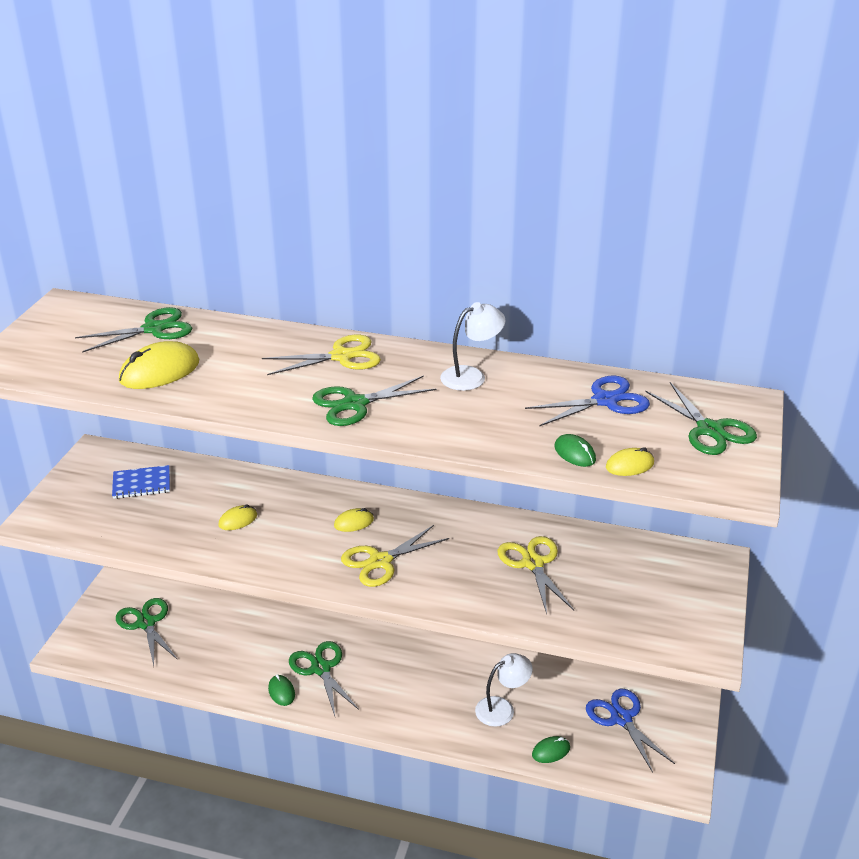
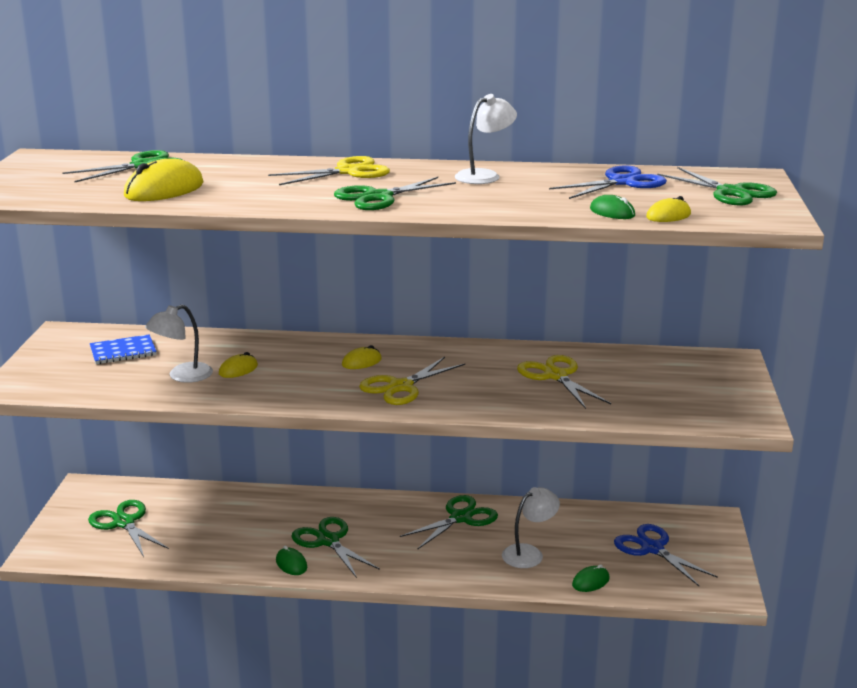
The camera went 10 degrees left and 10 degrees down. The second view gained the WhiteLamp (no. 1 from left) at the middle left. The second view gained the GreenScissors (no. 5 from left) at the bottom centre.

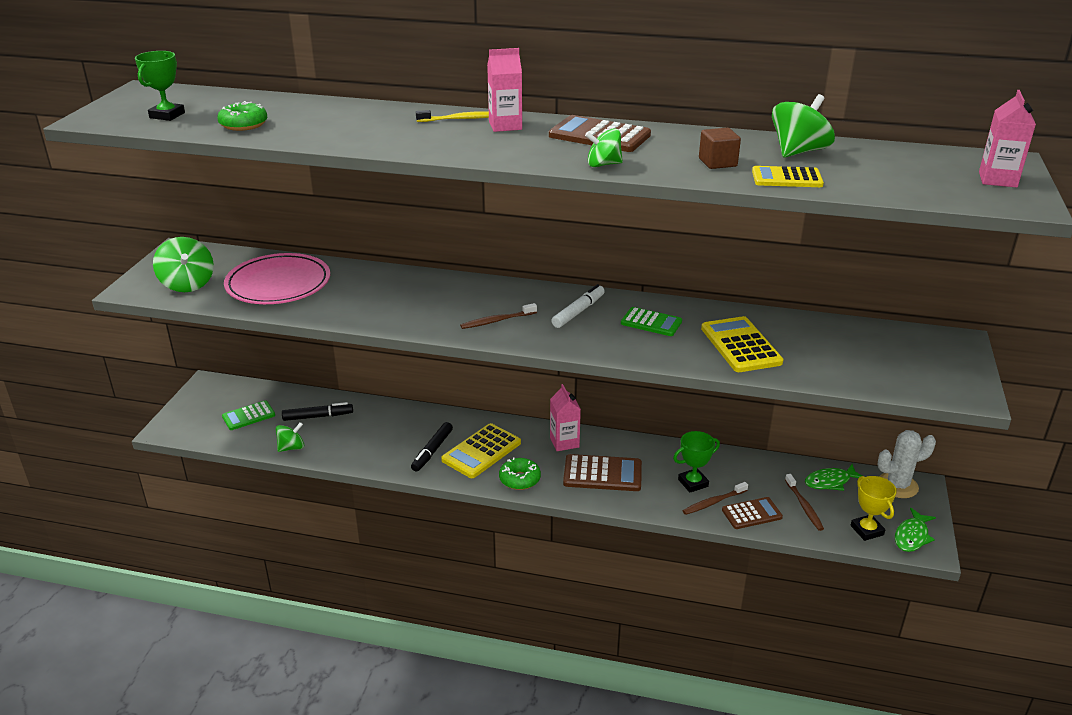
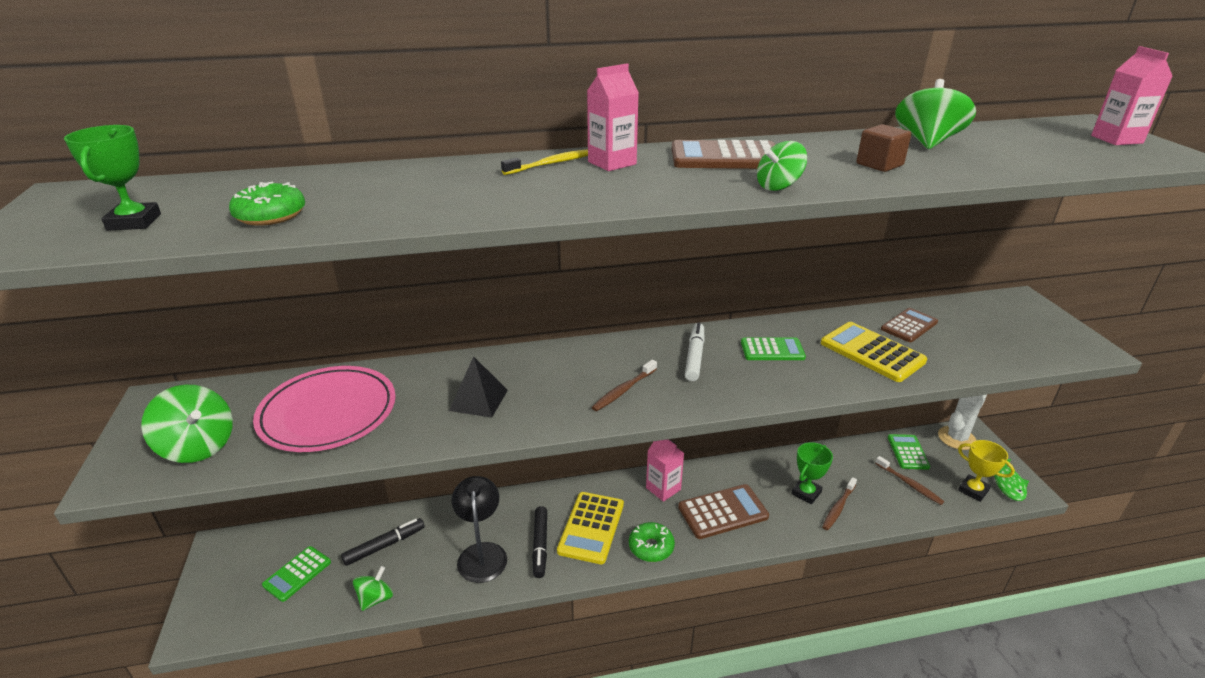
The camera went 25 degrees left and 0 degrees up. The second view gained the BlackPyramid at the centre. The second view gained the BlackLamp at the bottom centre. The BrownCalculator (no. 3 from left) ended up elsewhere, having gone from the bottom right to the middle right. Where the GreenFish (no. 1 from left) stood at the bottom right, the GreenCalculator (no. 3 from left) came to stand at the bottom right. The second view lost the YellowCalculator (no. 3 from left) at the top right.

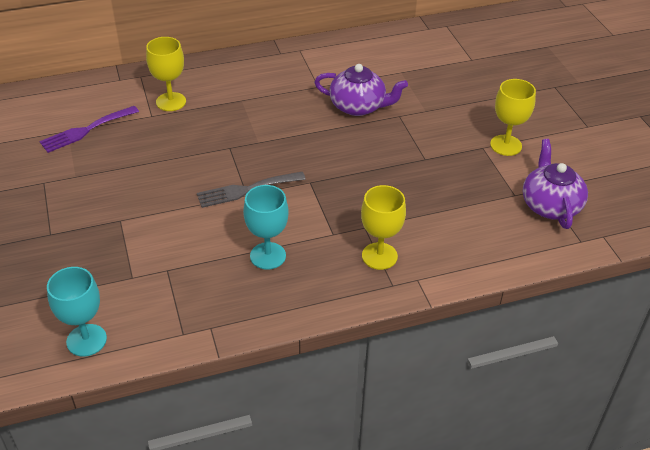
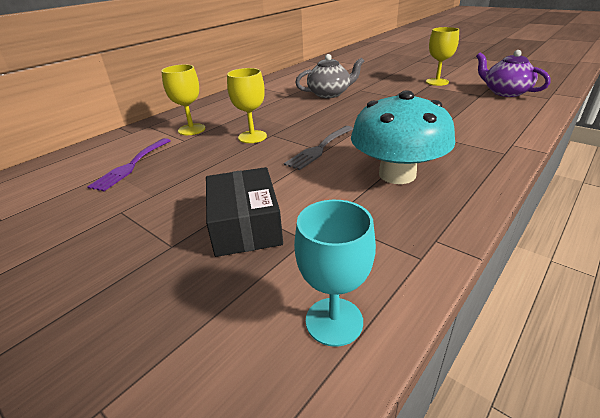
The camera went 30 degrees left and 10 degrees down. The second view gained the BlackBox at the centre. The YellowGoblet (no. 2 from left) ended up elsewhere, having gone from the centre to the top centre. What was the PurpleTeapot (no. 1 from left) at the top centre turned into the GreyTeapot at the top centre. Where the TurquoiseGoblet (no. 2 from left) stood at the centre, the TurquoiseMushroom came to stand at the top right.

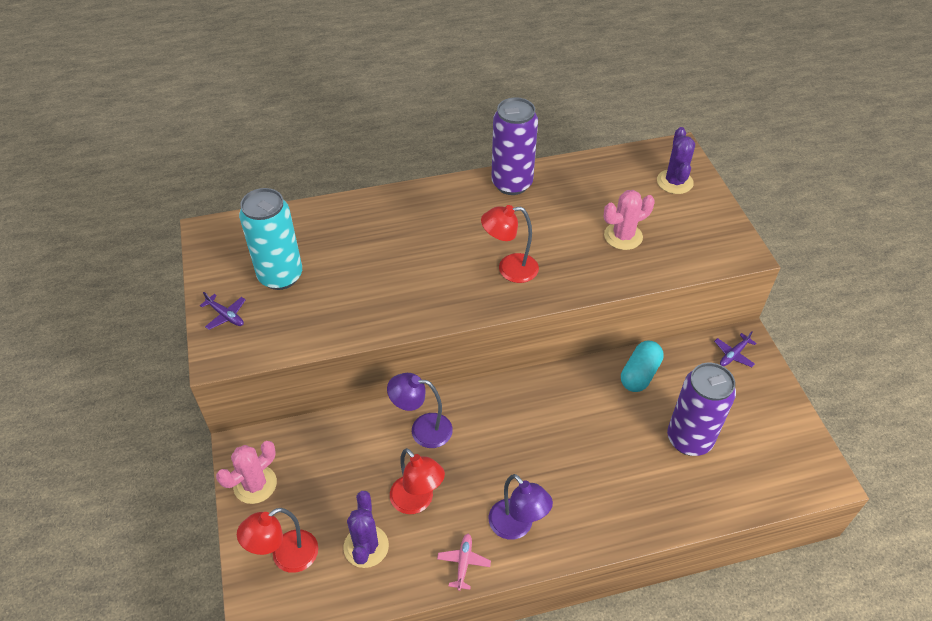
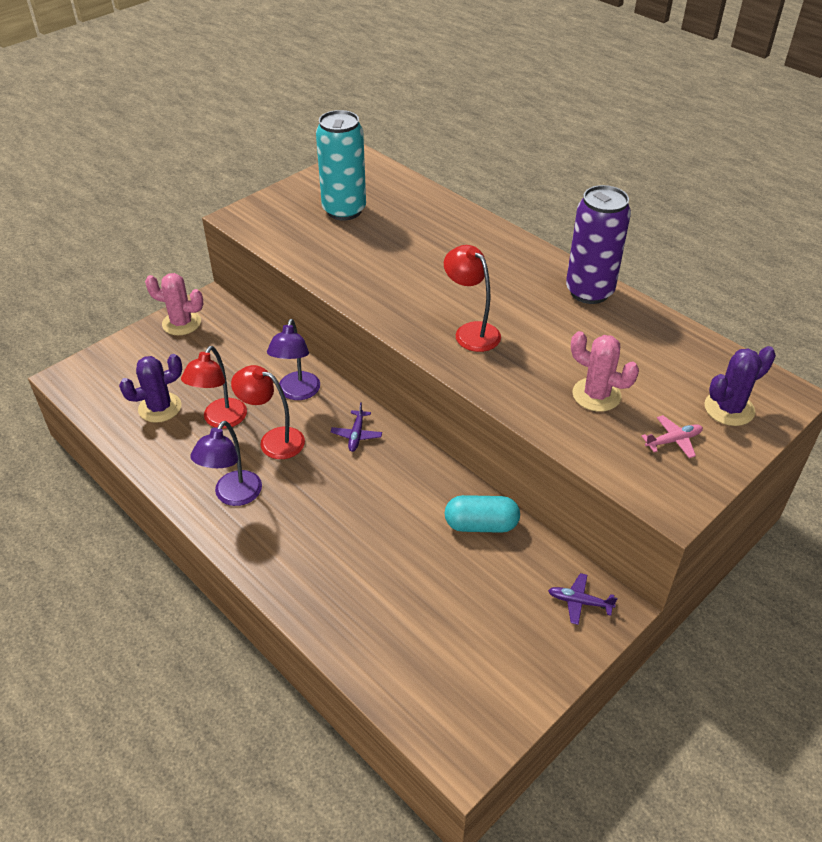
The camera went 60 degrees right and 5 degrees down. The RedLamp (no. 1 from left in the first image) ended up elsewhere, having gone from the bottom left to the middle left. The PurpleLamp (no. 1 from left in the first image) at the centre ended up facing another way, 150 degrees counterclockwise from before. The PurplePlane (no. 1 from left) ended up elsewhere, having gone from the middle left to the centre. The PinkPlane ended up elsewhere, having gone from the bottom centre to the middle right. The second view lost the PurpleCan (no. 2 from left) at the middle right.

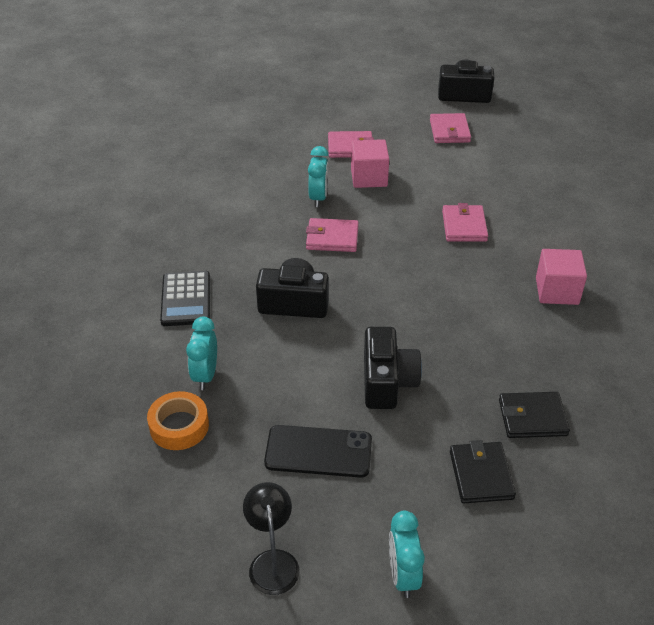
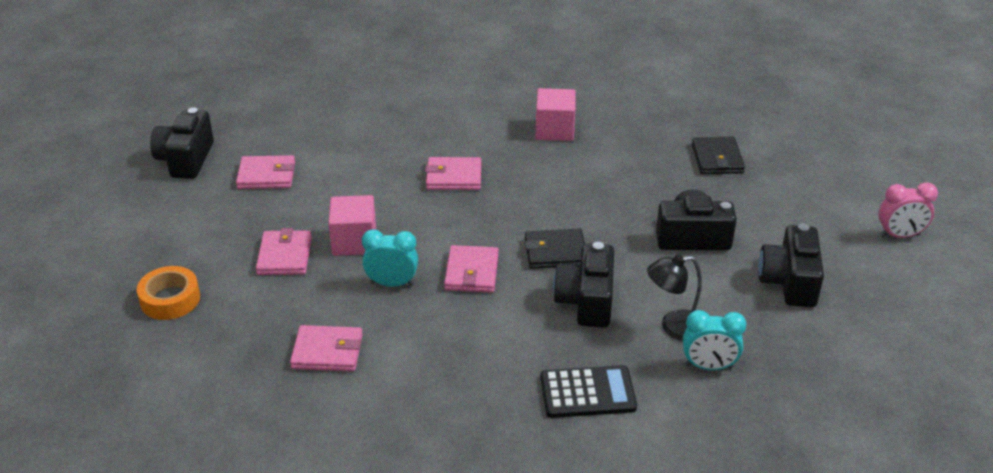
The camera went 90 degrees left and 5 degrees down. The OrangeTape ended up elsewhere, having gone from the bottom left to the middle left. The second view gained the PinkWallet (no. 3 from left) at the bottom left. The BlackWallet (no. 1 from left) ended up elsewhere, having gone from the bottom right to the centre. The BlackLamp ended up elsewhere, having gone from the bottom centre to the middle right. Where the BlackPhone stood at the bottom centre, the BlackCamera (no. 4 from left) came to stand at the middle right. What was the TurquoiseClock (no. 3 from left) at the bottom centre turned into the PinkClock at the middle right.

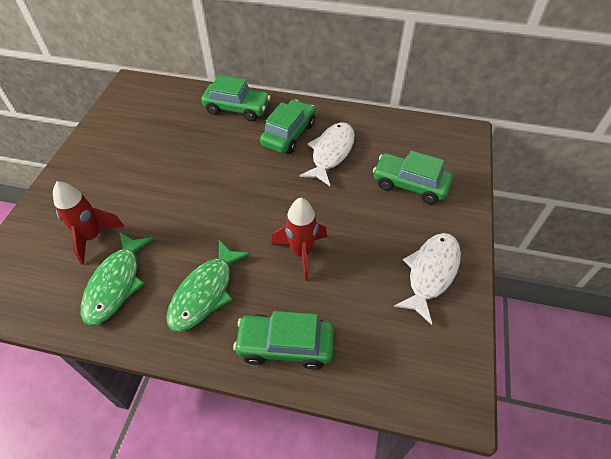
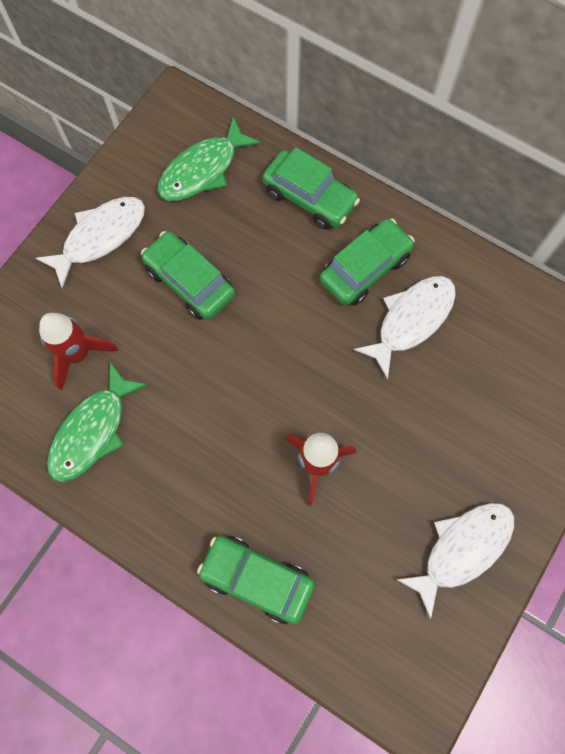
The camera went 20 degrees right and 20 degrees up. The second view gained the WhiteFish (no. 1 from left) at the top left. The GreenCar (no. 4 from left in the first image) ended up elsewhere, having gone from the middle right to the middle left. The GreenFish (no. 2 from left) ended up elsewhere, having gone from the centre to the top centre.

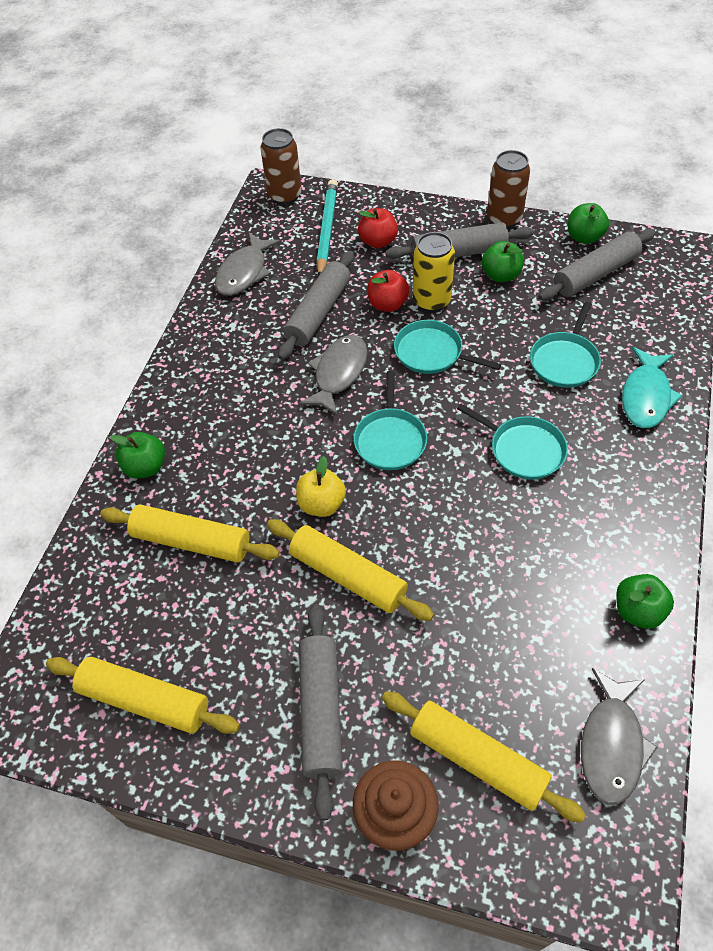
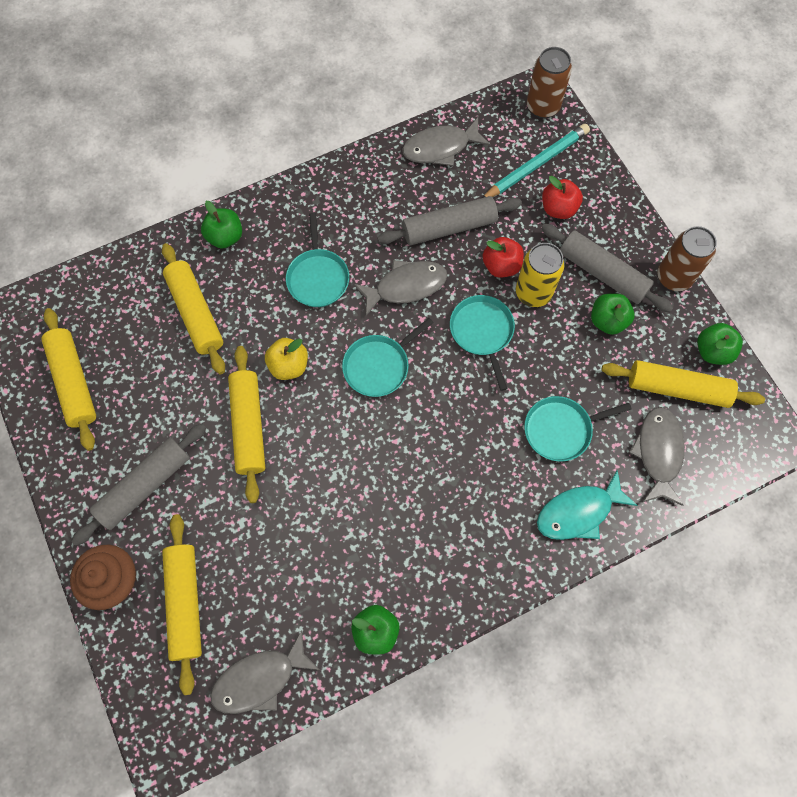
The camera went 45 degrees right and 15 degrees up. The TurquoisePan (no. 3 from left in the first image) ended up elsewhere, having gone from the middle right to the top centre. What was the GreyRollingPin (no. 4 from left) at the top right turned into the YellowRollingPin (no. 5 from left) at the middle right. The second view gained the GreyFish (no. 4 from left) at the middle right.

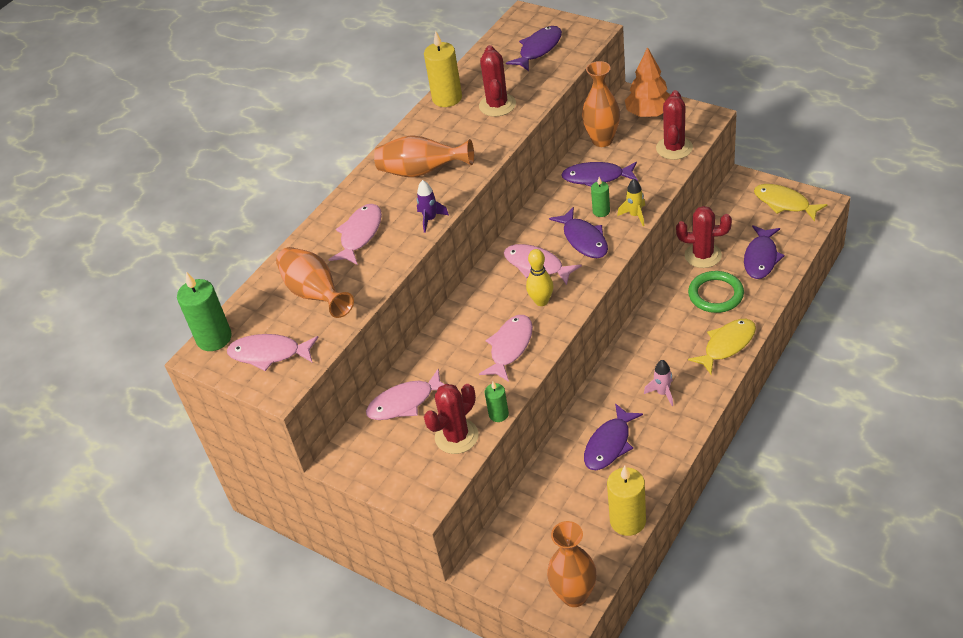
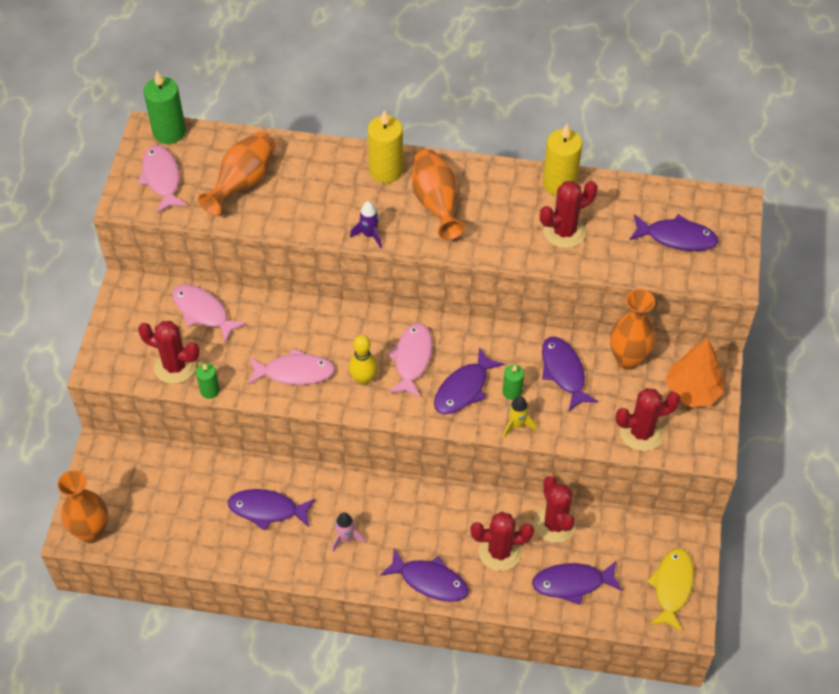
The camera went 60 degrees right and 10 degrees up. The YellowCandle (no. 2 from left in the first image) ended up elsewhere, having gone from the bottom centre to the top centre. What was the YellowFish (no. 1 from left) at the middle right turned into the PurpleFish (no. 2 from left) at the bottom centre. Where the GreenRing stood at the middle right, the RedCactus (no. 2 from left) came to stand at the bottom centre. The second view lost the PinkFish (no. 2 from left) at the centre.

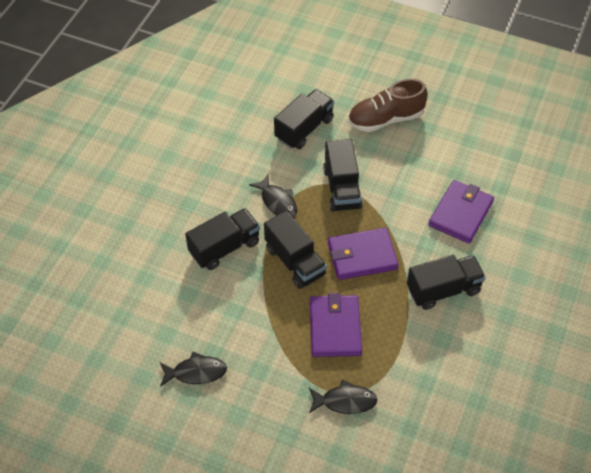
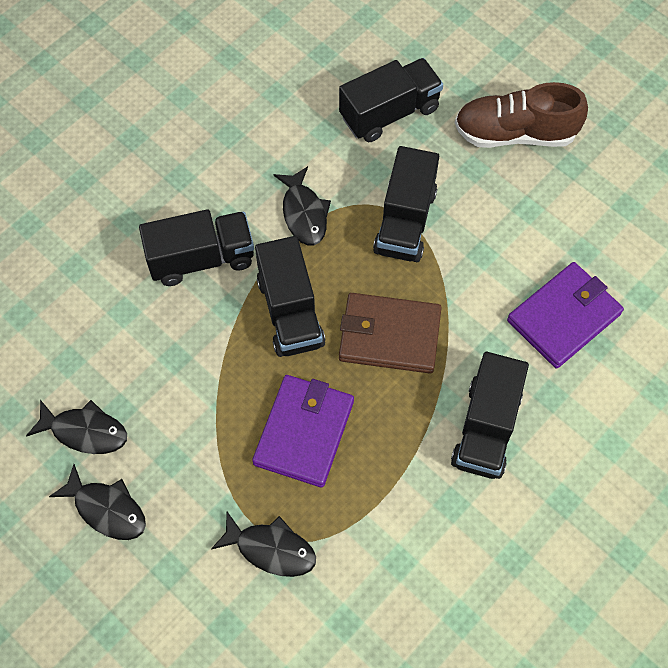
The camera went 20 degrees right and 10 degrees up. The second view gained the BlackFish (no. 2 from left) at the bottom left. What was the PurpleWallet (no. 2 from left) at the centre turned into the BrownWallet at the centre. The BlackTruck (no. 5 from left) at the middle right ended up facing another way, 105 degrees clockwise from before.

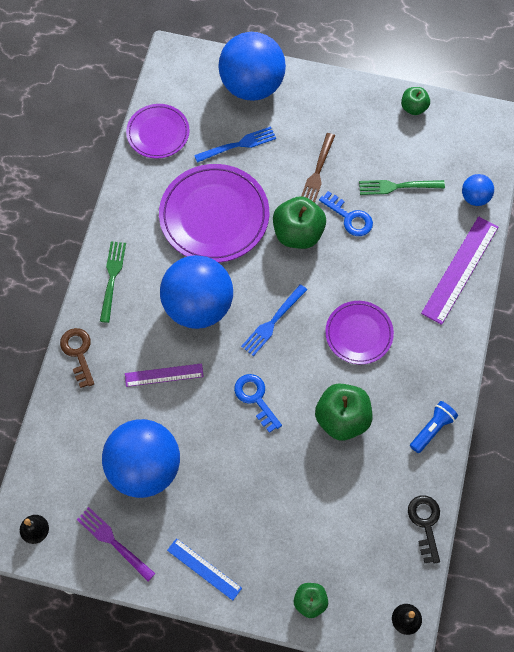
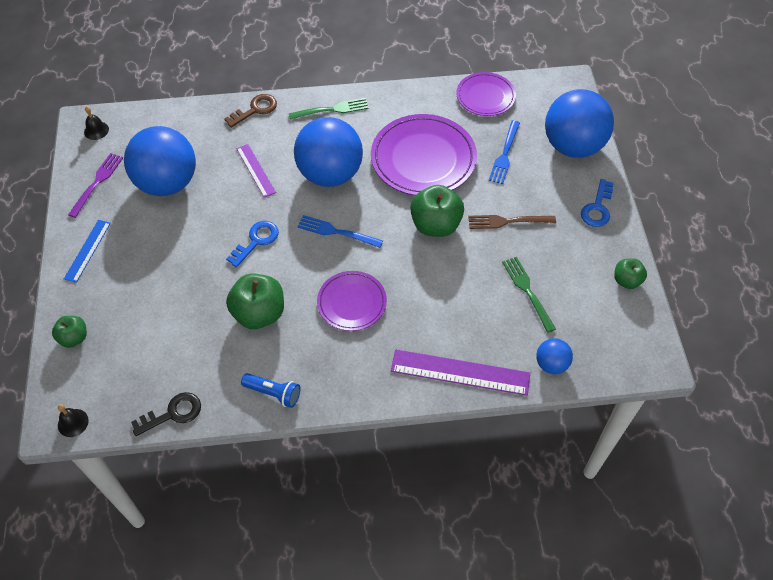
The camera went 70 degrees right and 10 degrees down. The BlueFork (no. 1 from left in the first image) at the top centre ended up facing another way, 60 degrees clockwise from before. The BlueKey (no. 2 from left) ended up elsewhere, having gone from the top right to the middle right.

